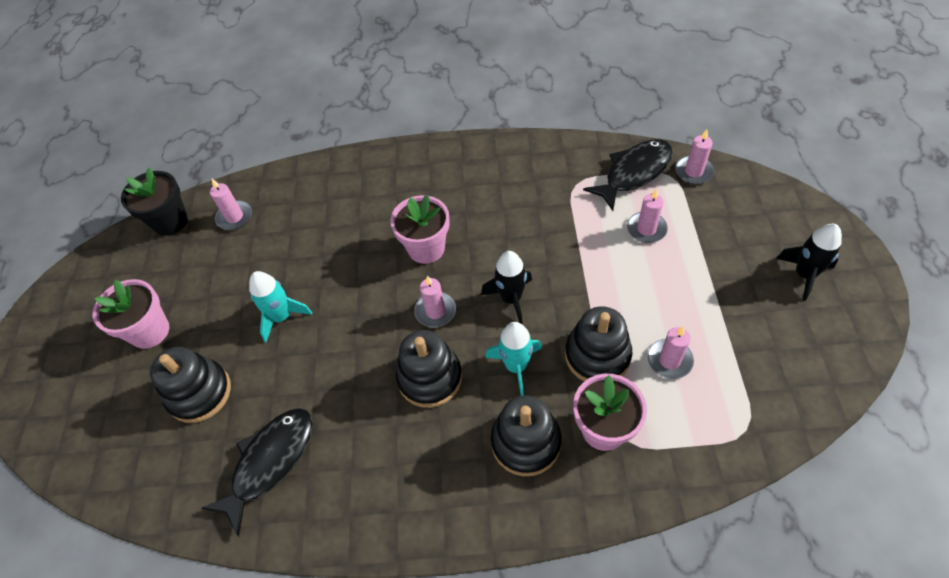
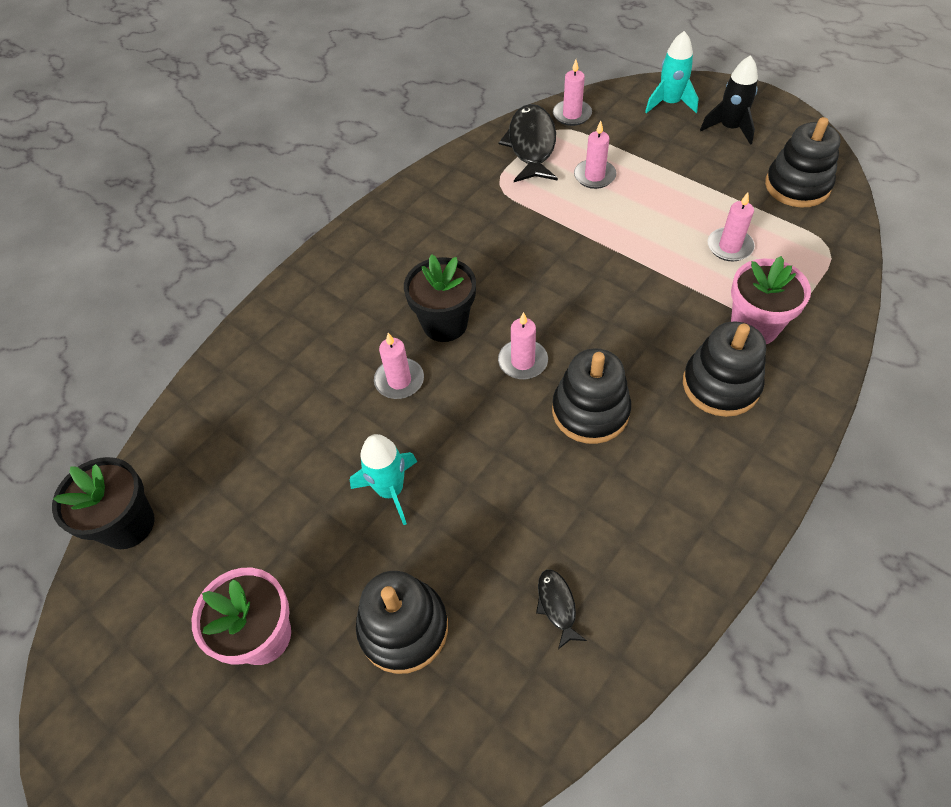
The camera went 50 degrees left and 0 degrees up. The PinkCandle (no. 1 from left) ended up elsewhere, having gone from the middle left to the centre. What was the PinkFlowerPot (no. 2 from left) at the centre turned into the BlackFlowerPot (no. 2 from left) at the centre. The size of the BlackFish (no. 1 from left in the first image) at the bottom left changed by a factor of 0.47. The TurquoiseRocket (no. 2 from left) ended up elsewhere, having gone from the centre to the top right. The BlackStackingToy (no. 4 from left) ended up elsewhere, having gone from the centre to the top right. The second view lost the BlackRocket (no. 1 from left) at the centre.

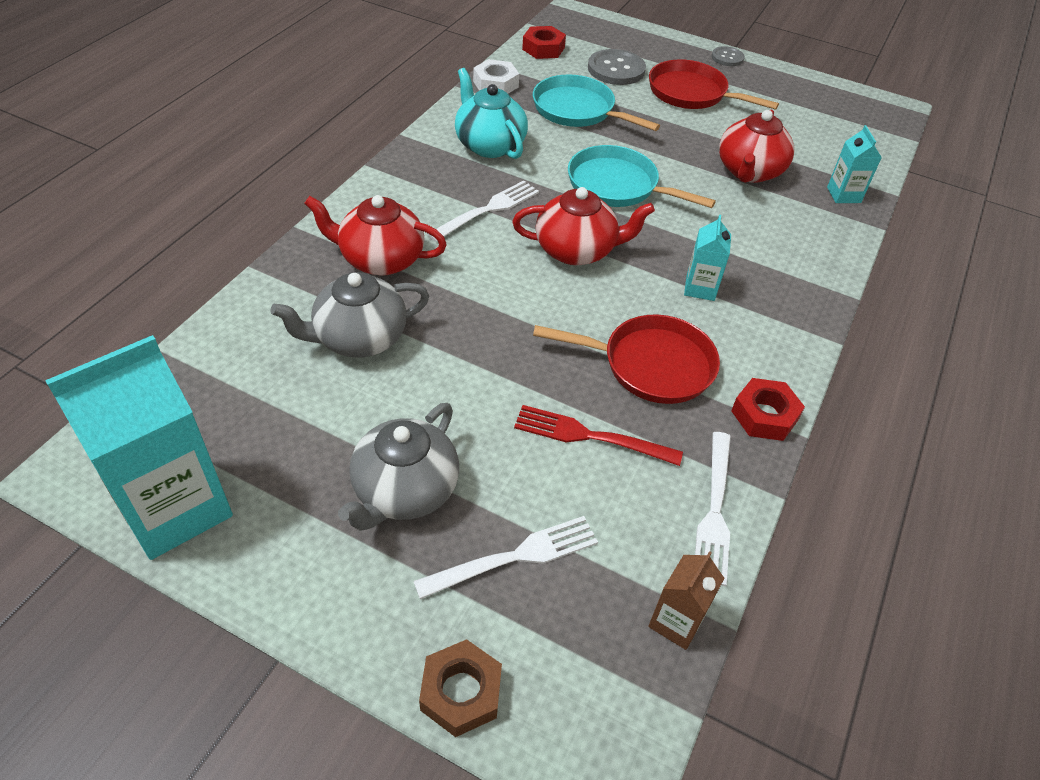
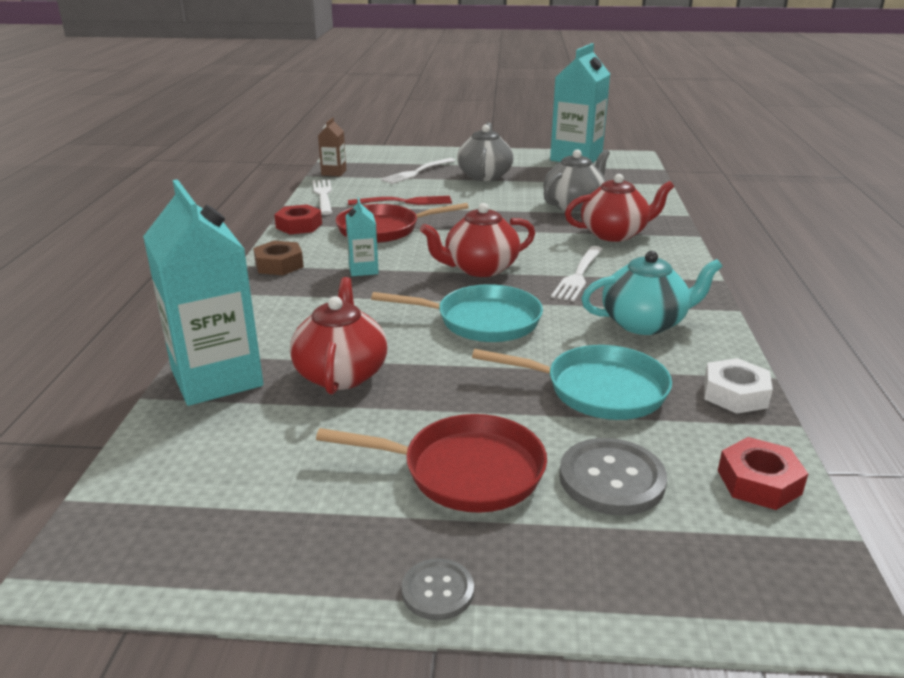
The camera went 160 degrees right and 20 degrees down. The size of the TurquoiseCarton (no. 3 from left in the first image) at the top right changed by a factor of 2.13. The BrownNut ended up elsewhere, having gone from the bottom centre to the middle left. The TurquoiseTeapot at the top centre ended up facing another way, 45 degrees counterclockwise from before.

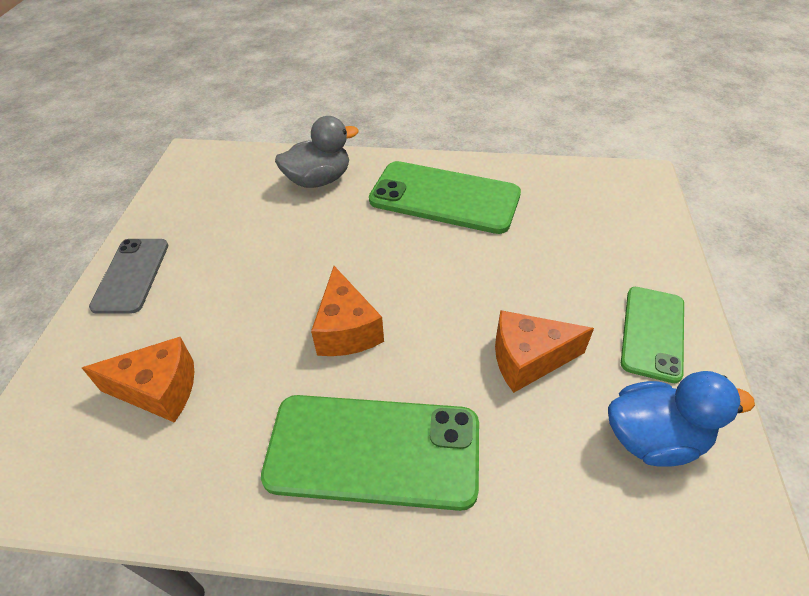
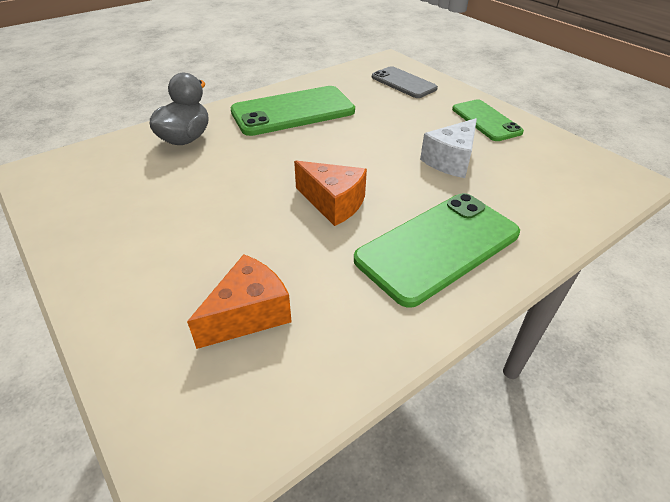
The camera went 45 degrees left and 5 degrees down. The GreyPhone ended up elsewhere, having gone from the middle left to the top centre. What was the OrangeCheese (no. 3 from left) at the middle right turned into the WhiteCheese at the top right. The second view lost the BlueDuck at the bottom right.

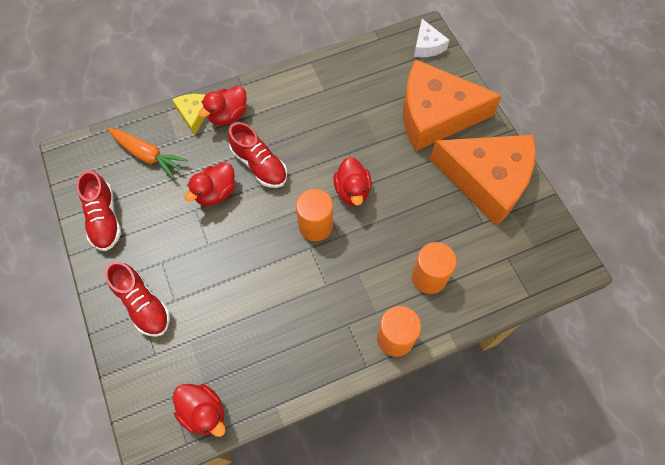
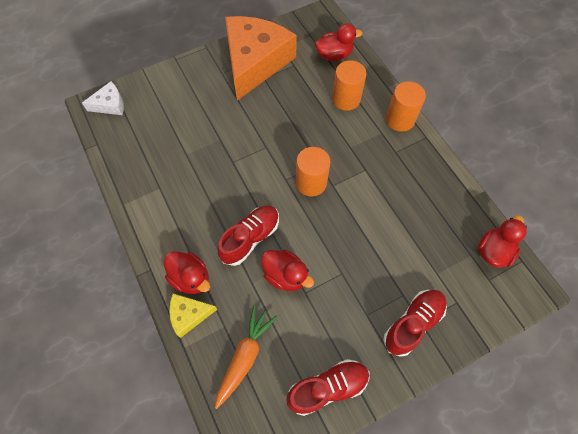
The camera went 95 degrees left and 0 degrees up. The RedDuck (no. 4 from left in the first image) ended up elsewhere, having gone from the centre to the top centre. The second view lost the OrangeCheese (no. 1 from left) at the top right.

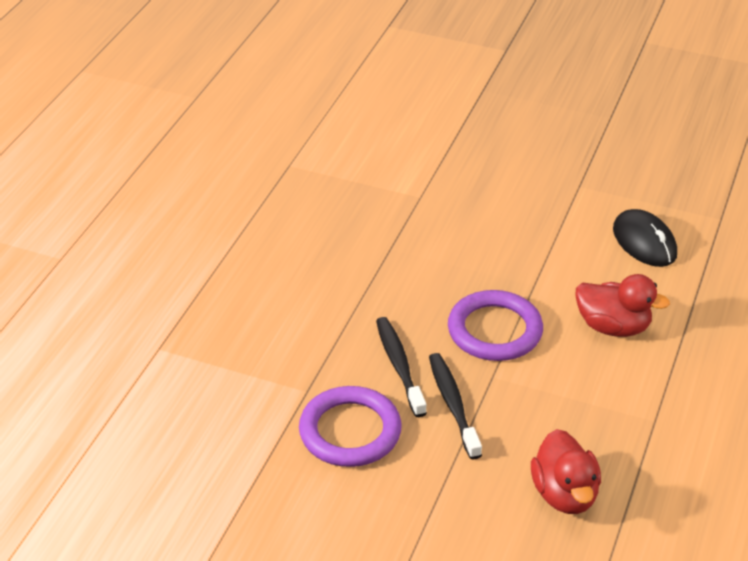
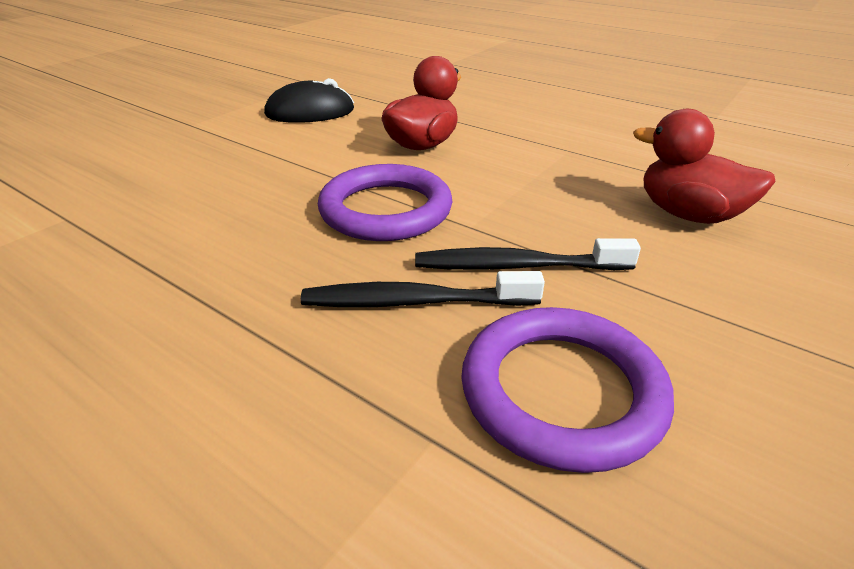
The camera went 75 degrees left and 5 degrees down. The RedDuck (no. 1 from left in the first image) at the bottom right ended up facing another way, 150 degrees counterclockwise from before.

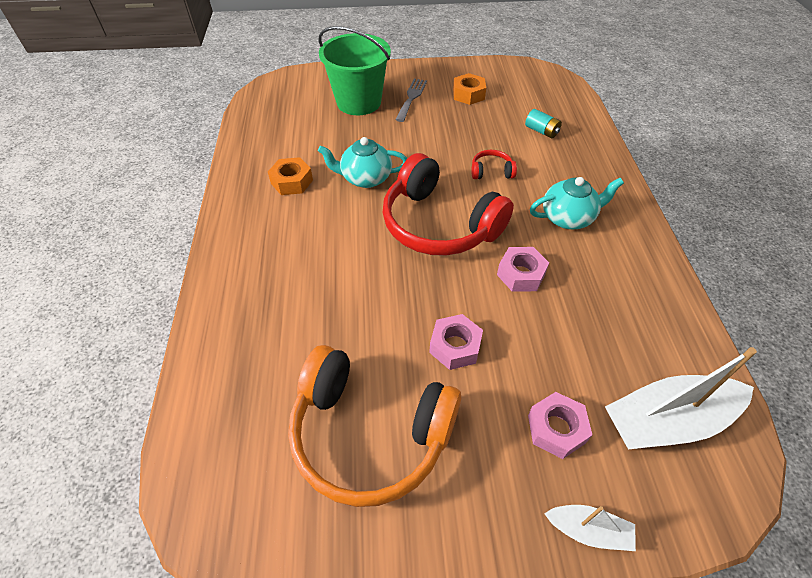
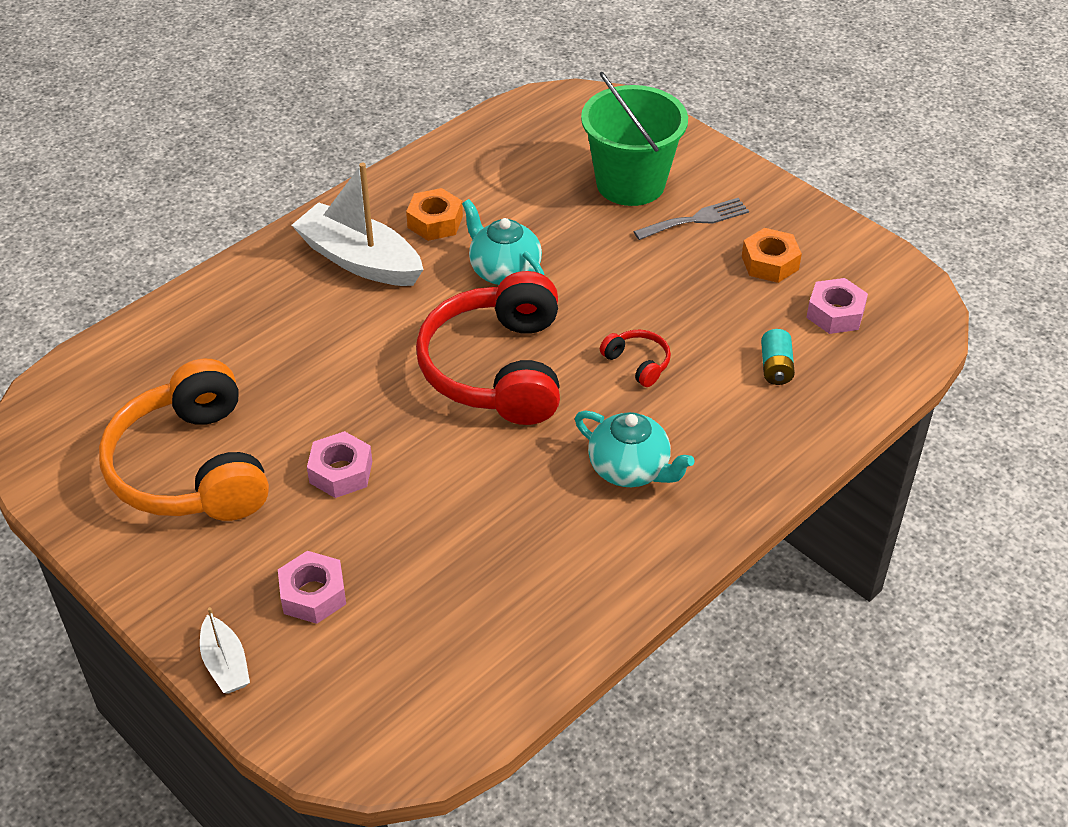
The camera went 50 degrees right and 5 degrees down. The WhiteBoat (no. 2 from left) ended up elsewhere, having gone from the bottom right to the top centre. The PinkNut (no. 2 from left in the first image) ended up elsewhere, having gone from the centre to the middle right.

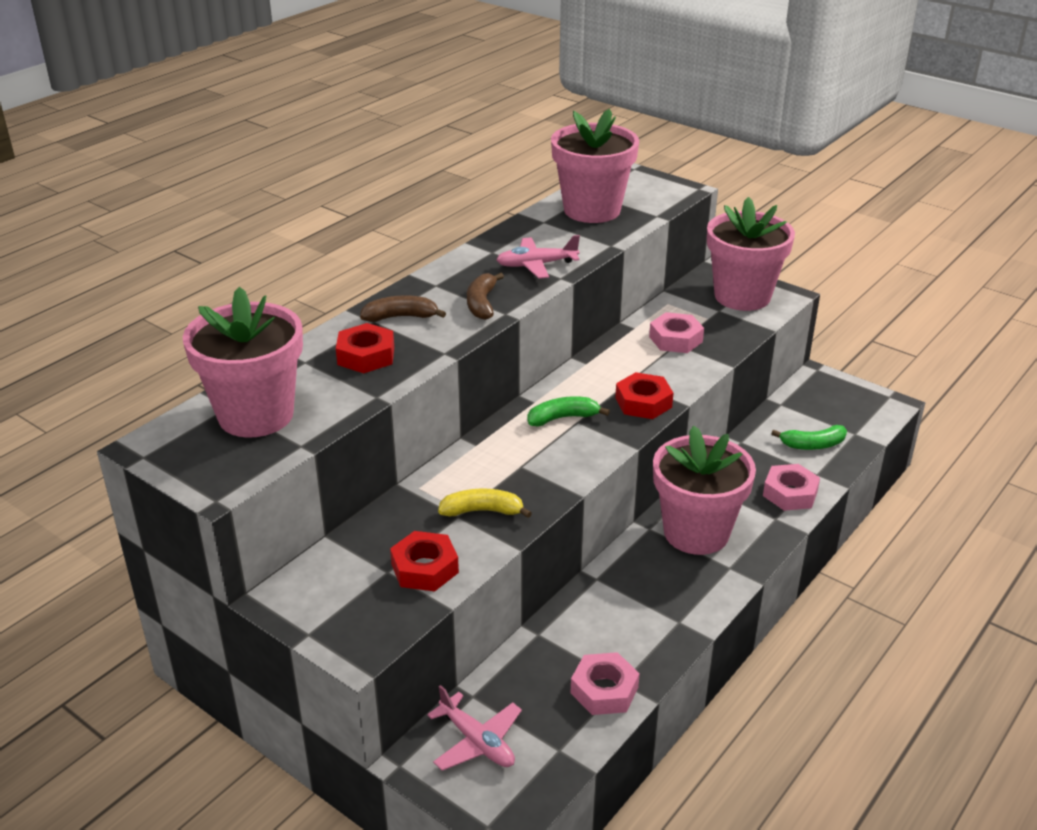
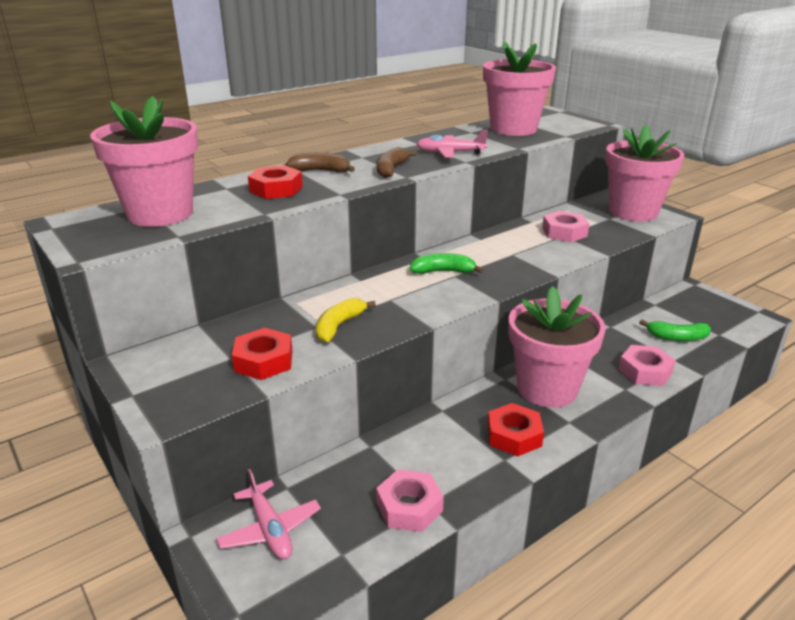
The camera went 15 degrees right and 5 degrees down. The YellowBanana at the centre ended up facing another way, 75 degrees counterclockwise from before. The RedNut (no. 3 from left) ended up elsewhere, having gone from the centre to the bottom centre.

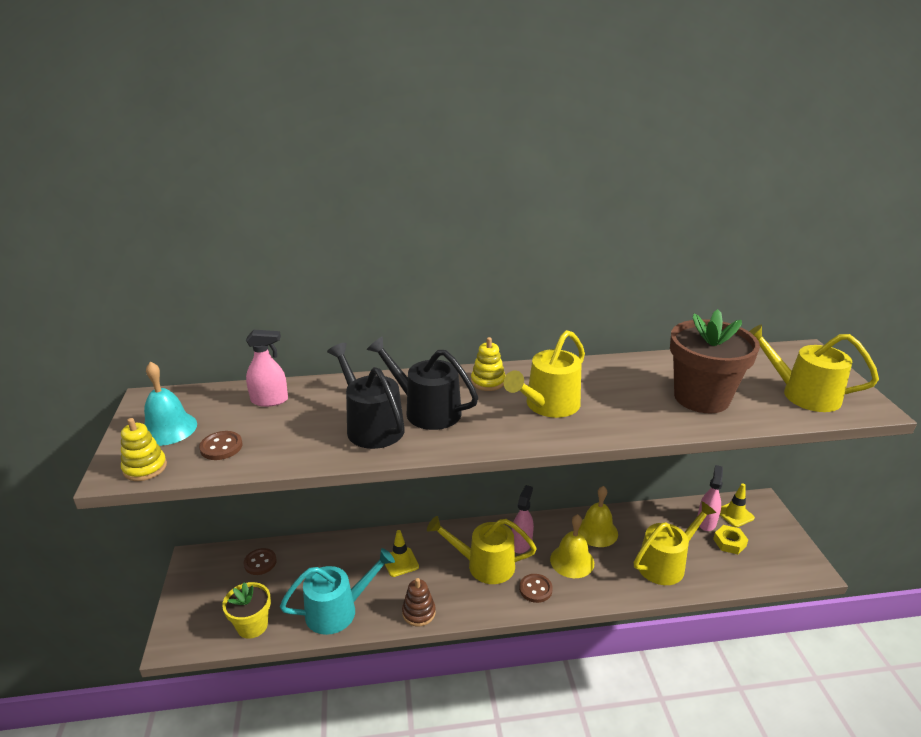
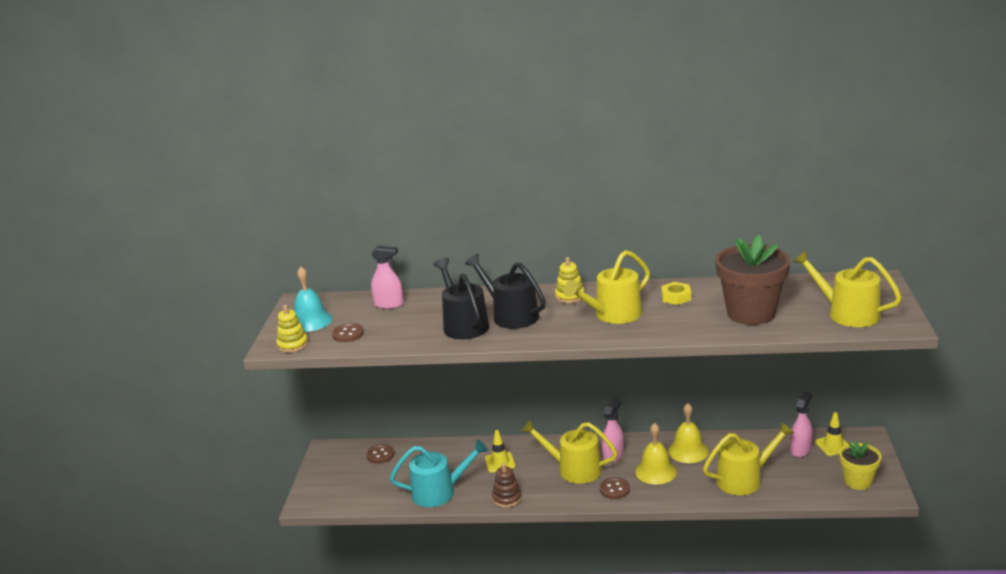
The camera went 15 degrees right and 5 degrees down. The YellowNut ended up elsewhere, having gone from the bottom right to the middle right. The YellowFlowerPot ended up elsewhere, having gone from the bottom left to the bottom right.

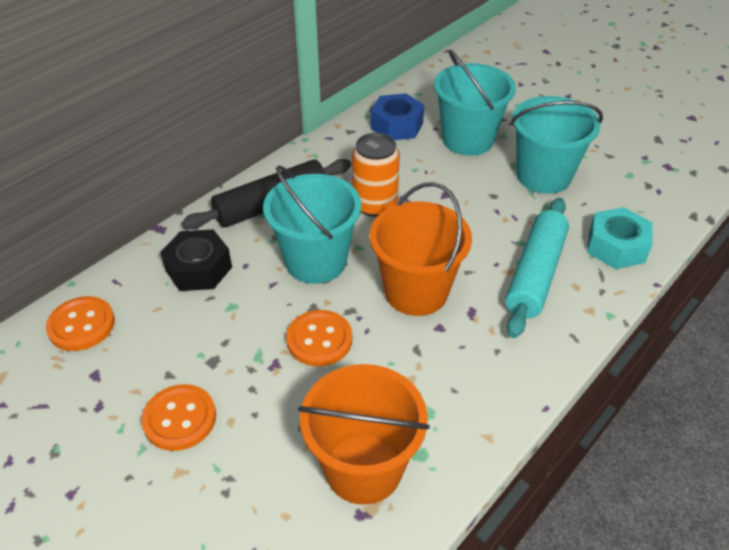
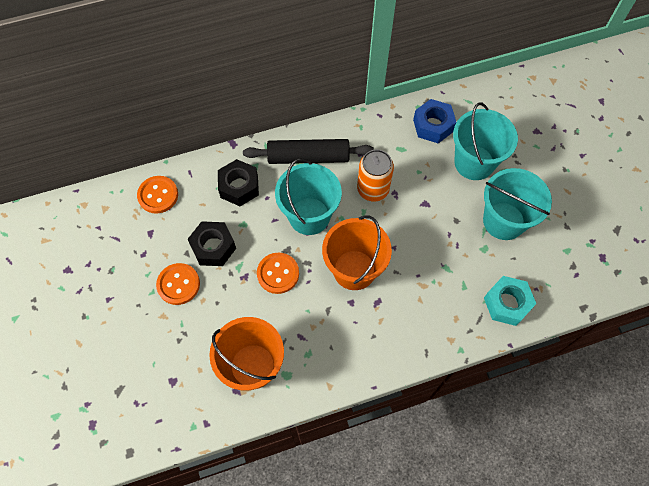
The camera went 30 degrees right and 20 degrees up. The second view gained the BlackNut (no. 1 from left) at the middle left. The second view lost the TurquoiseRollingPin at the middle right.

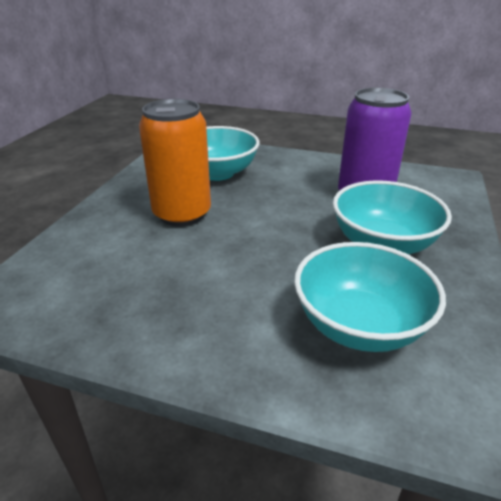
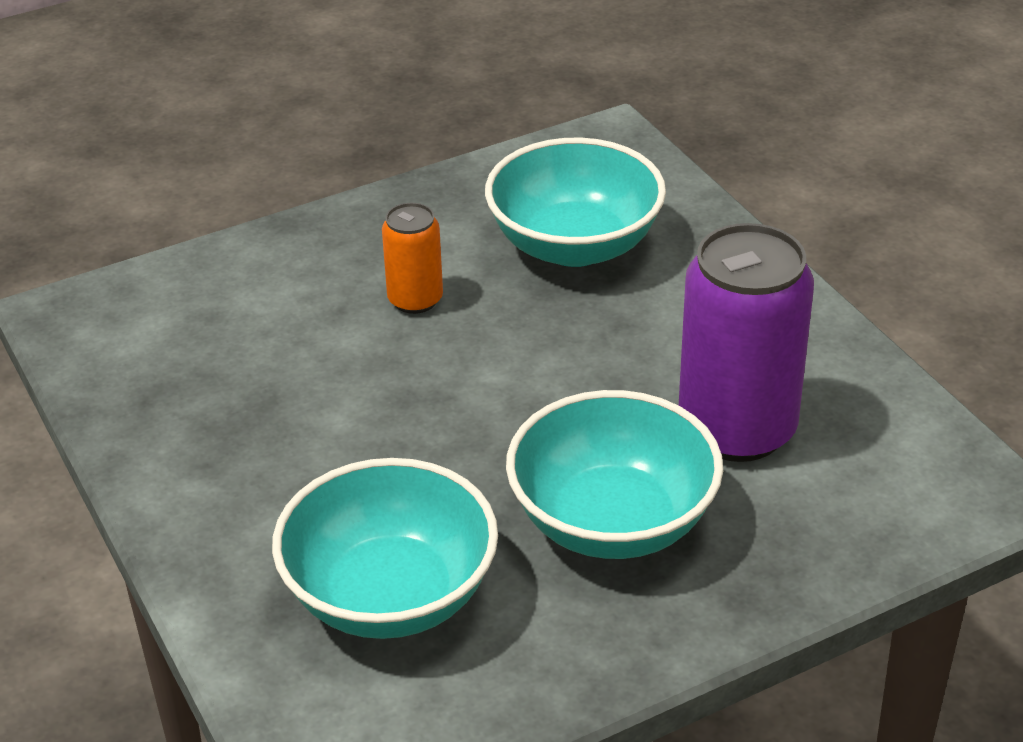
The camera went 45 degrees right and 5 degrees up. The size of the OrangeCan at the top centre changed by a factor of 0.51.

